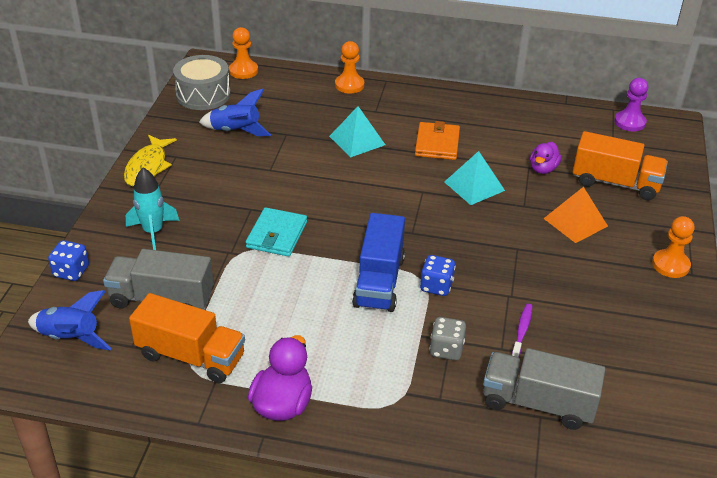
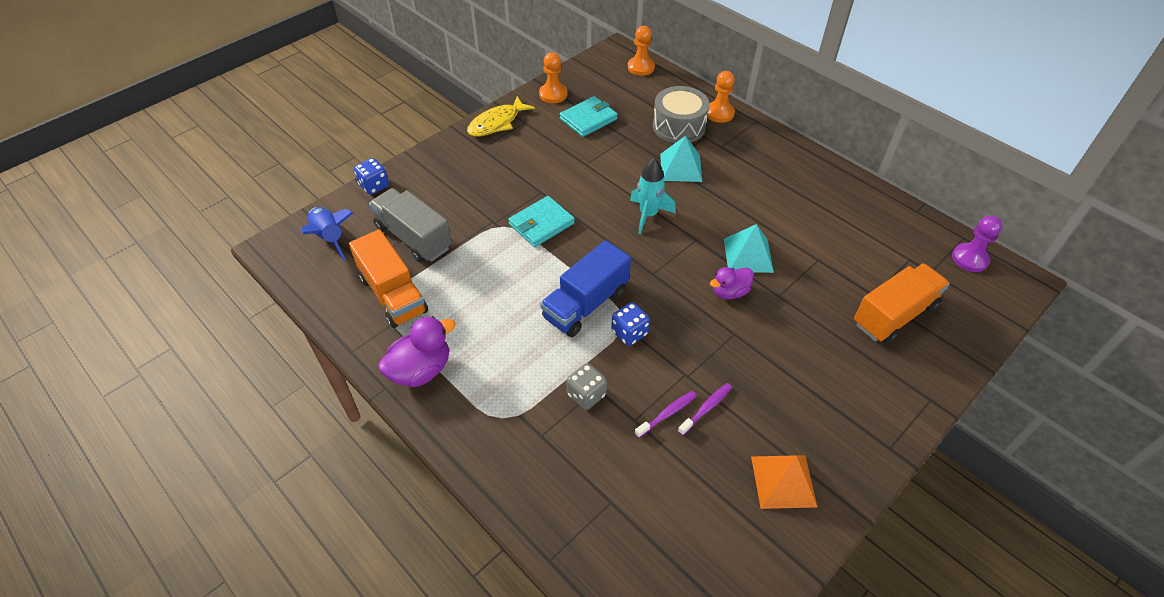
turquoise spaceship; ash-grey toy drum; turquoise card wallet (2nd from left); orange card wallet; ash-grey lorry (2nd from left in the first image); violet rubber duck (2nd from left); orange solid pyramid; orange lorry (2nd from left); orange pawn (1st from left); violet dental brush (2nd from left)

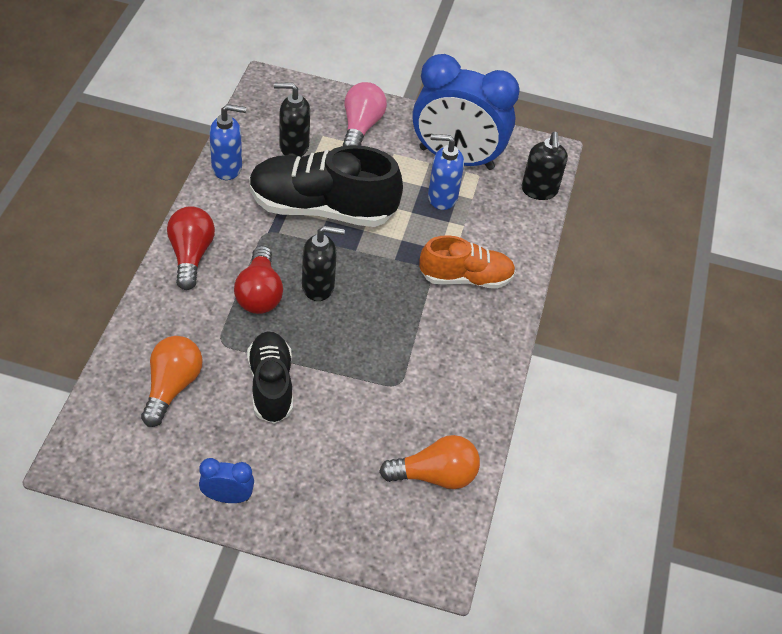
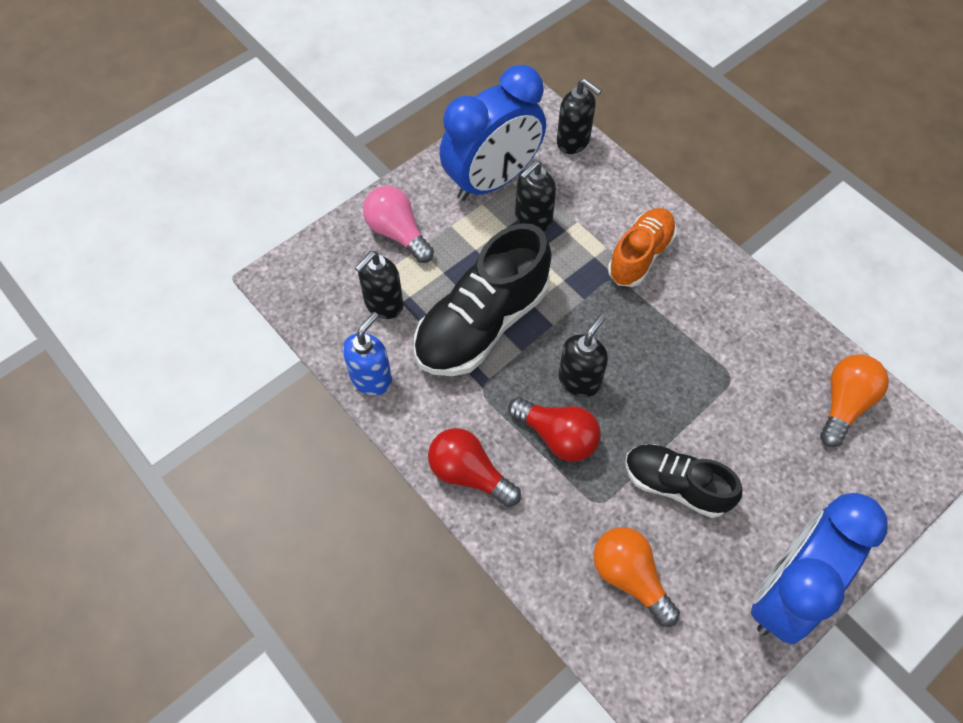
royal blue clock (2nd from left); black soap pump (2nd from left)

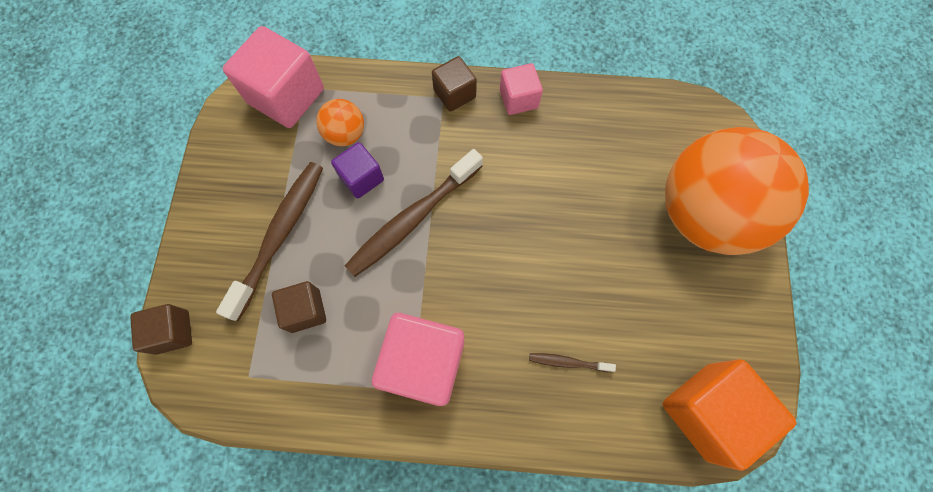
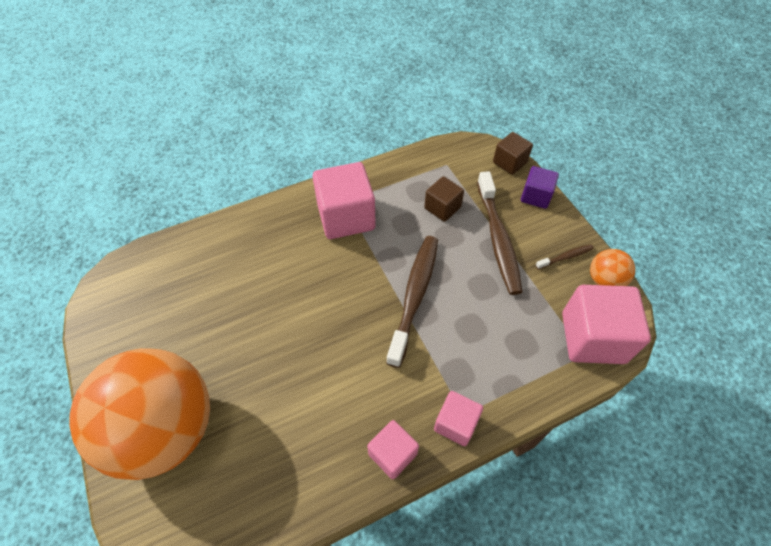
orange sphere (2nd from left); violet solid cube; rose-pink solid cube (3rd from left); russet dental brush (3rd from left); orange solid cube

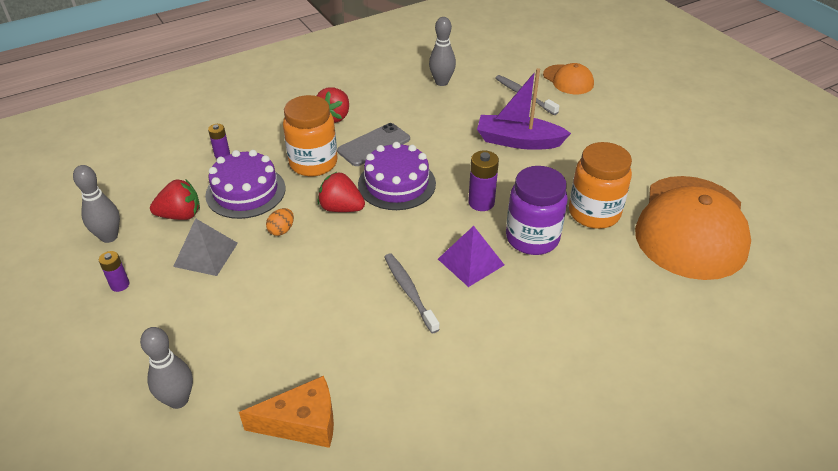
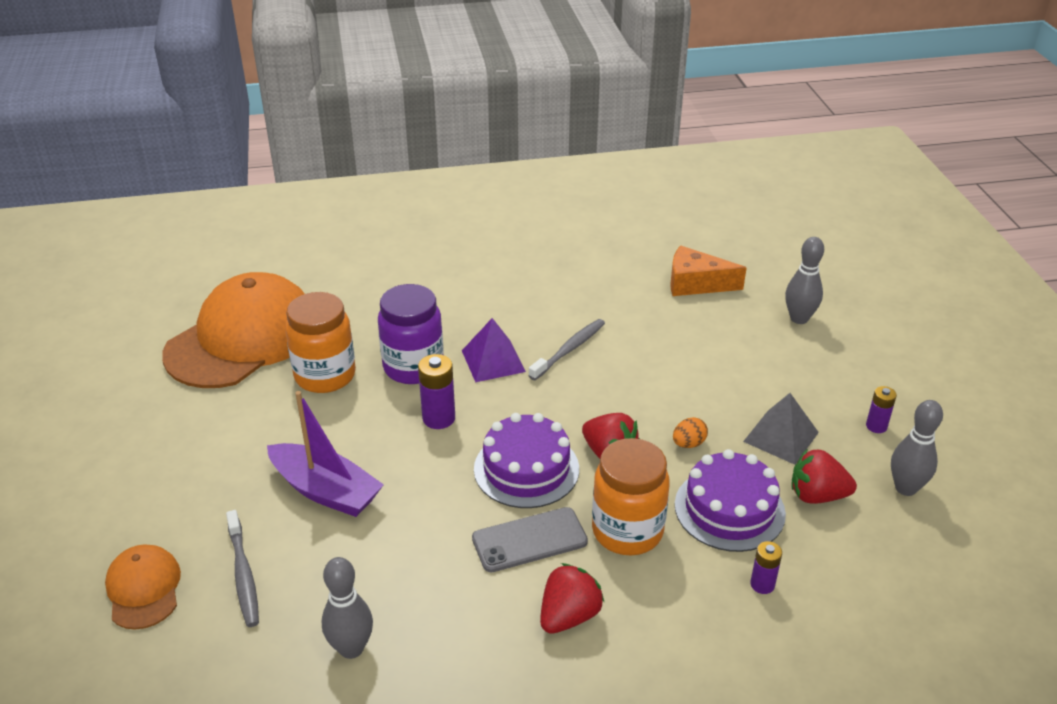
ash-grey dental brush (2nd from left)

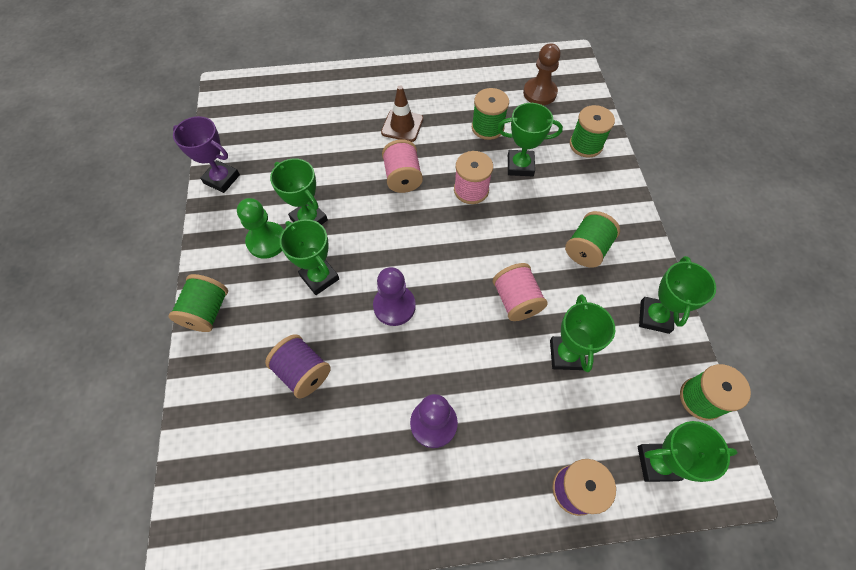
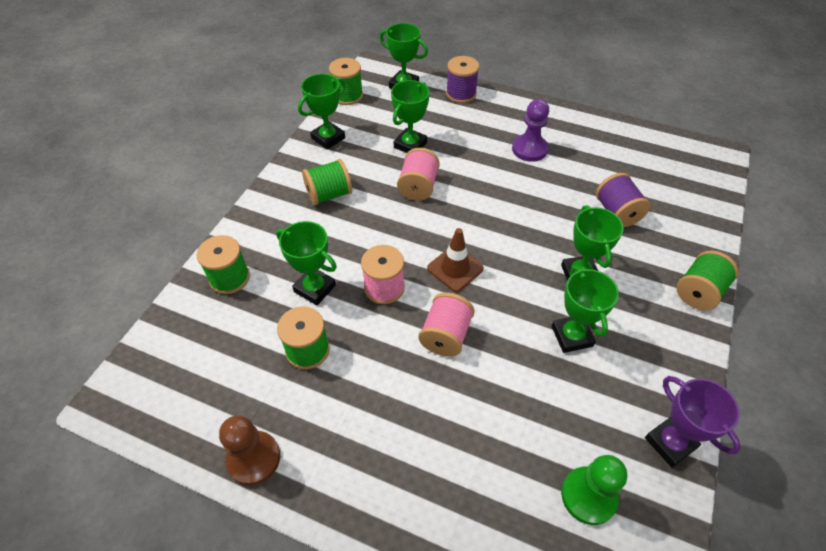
green pawn; violet pawn (1st from left in the first image); russet road cone; russet pawn

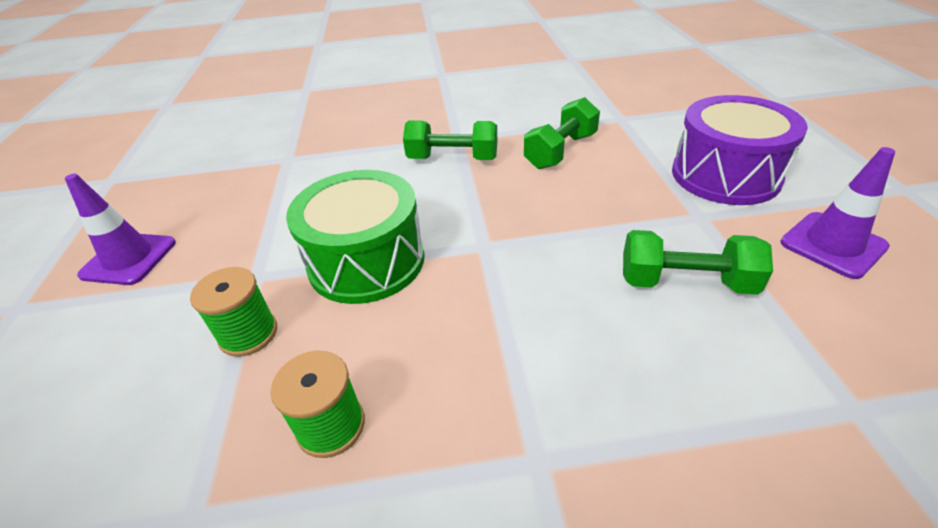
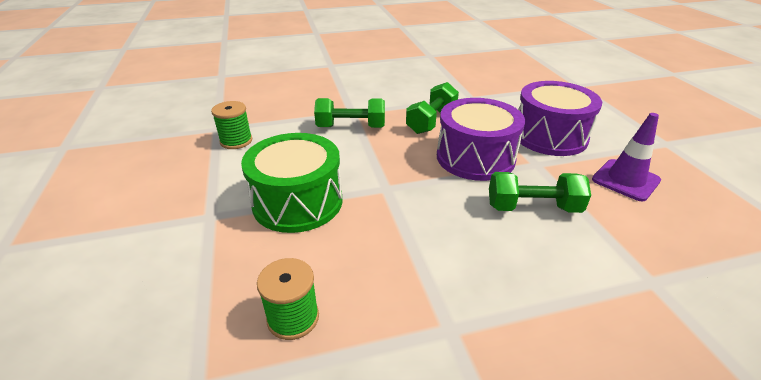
violet road cone (1st from left in the first image); green reel of thread (1st from left); violet toy drum (1st from left)

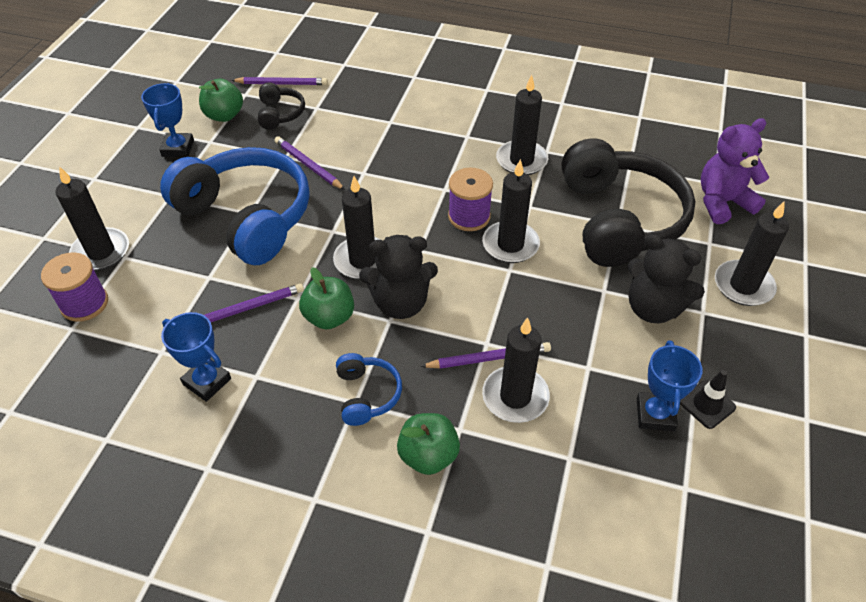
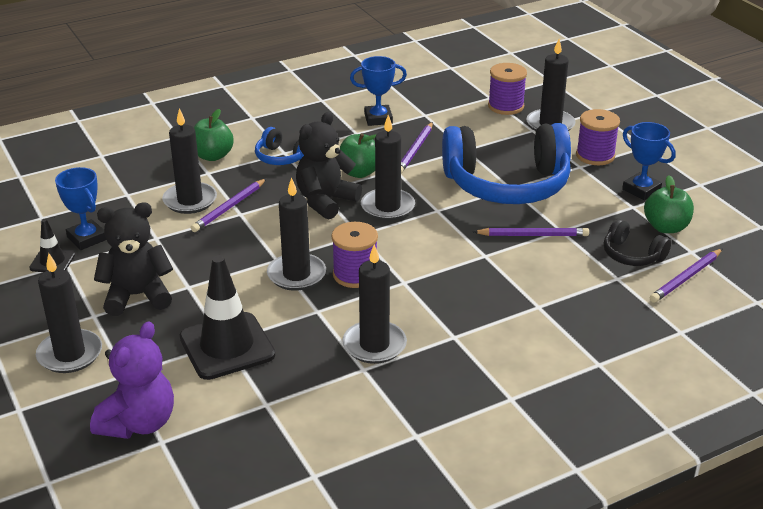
black road cone (2nd from left); violet reel of thread (3rd from left)

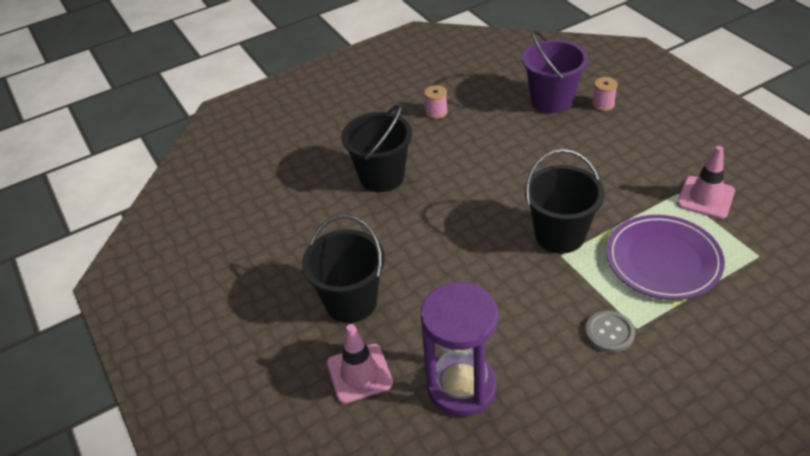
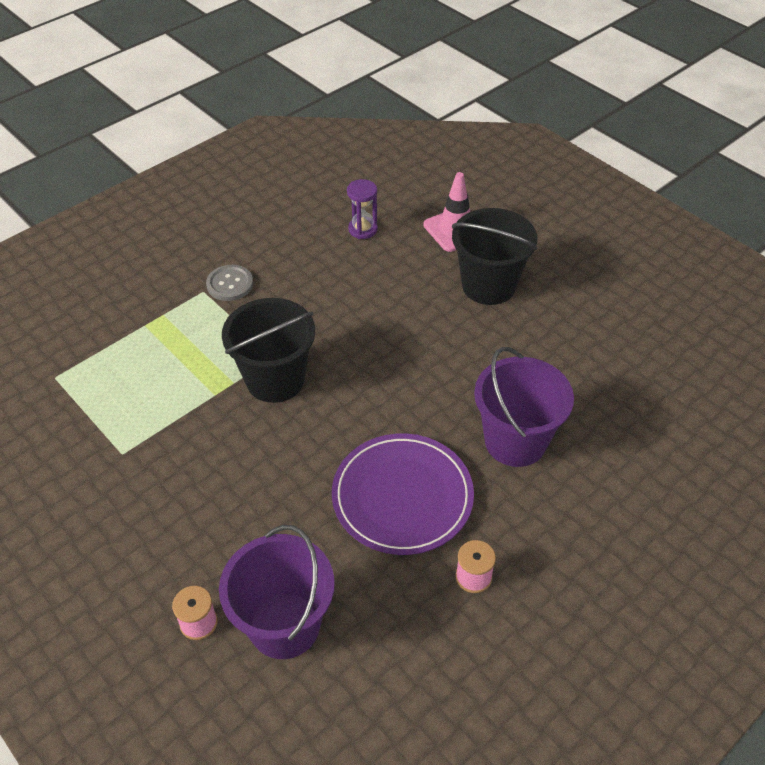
violet pail (2nd from left); violet sandglass; violet flat dish; rose-pink road cone (2nd from left in the first image)

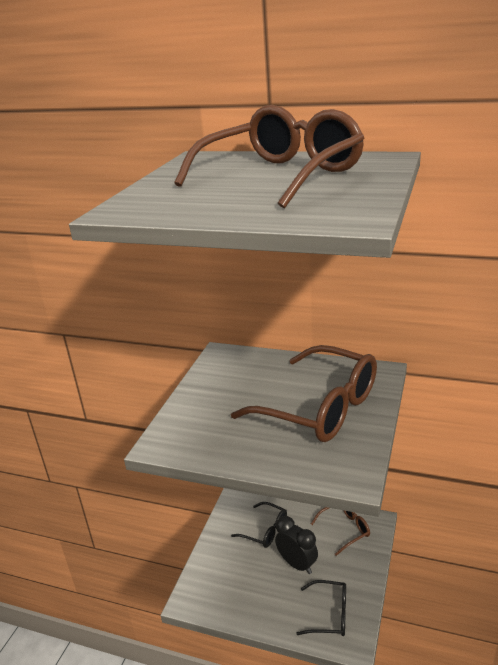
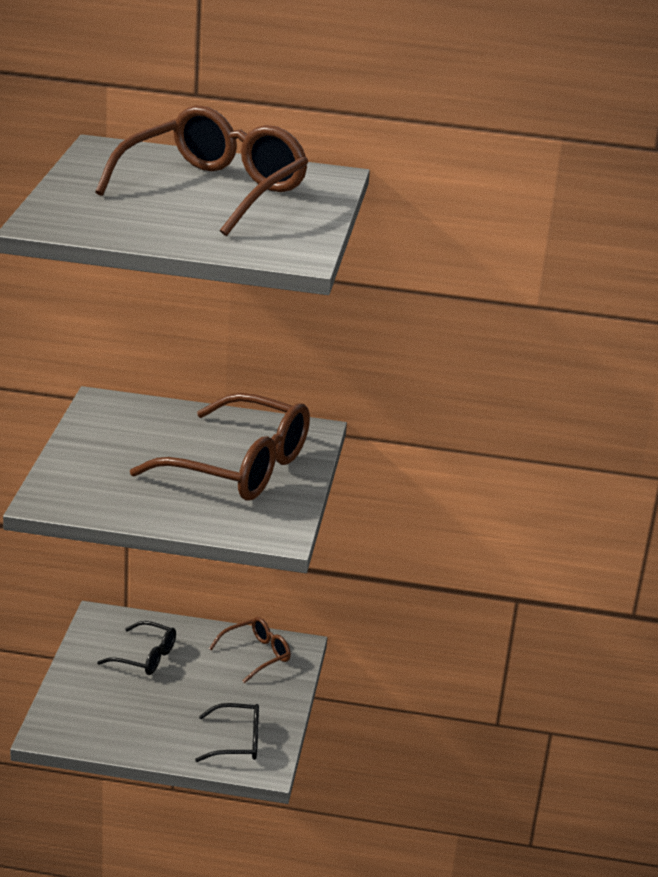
black clock

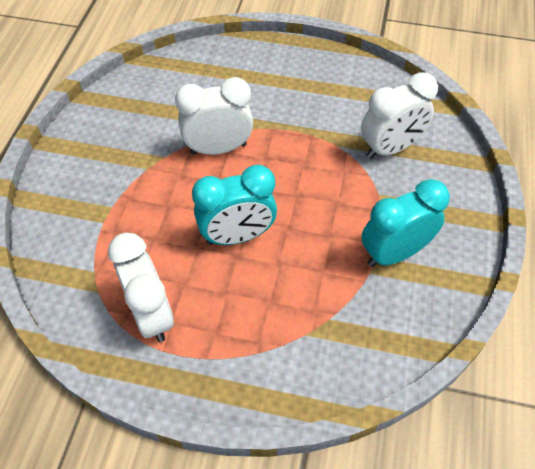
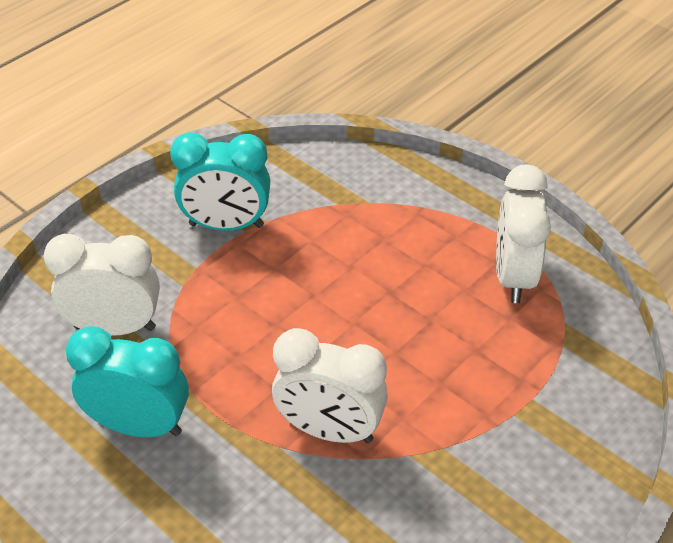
turquoise clock (1st from left)

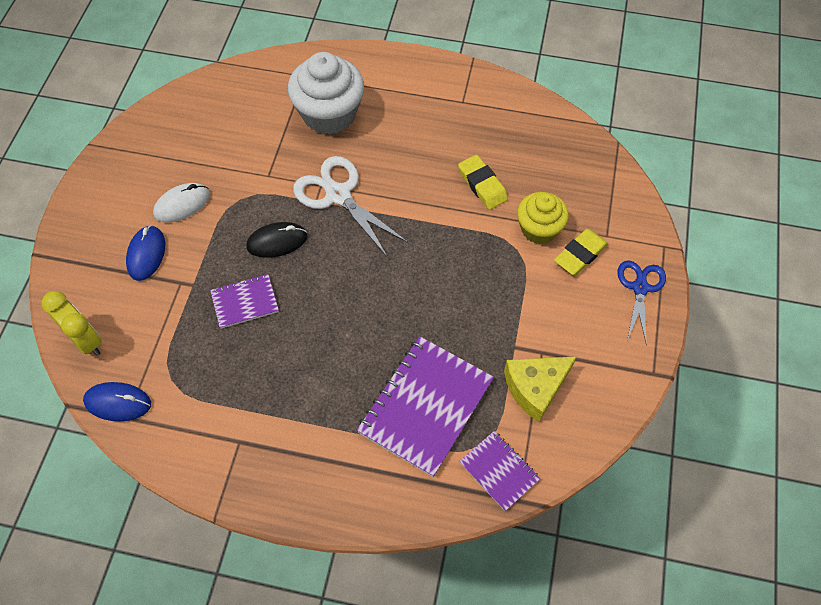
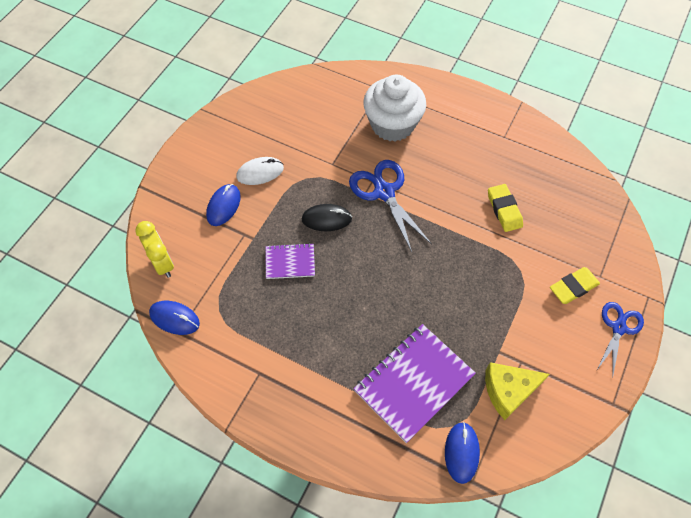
royal blue scissors (1st from left); royal blue computer mouse (3rd from left); bright yellow fairy cake

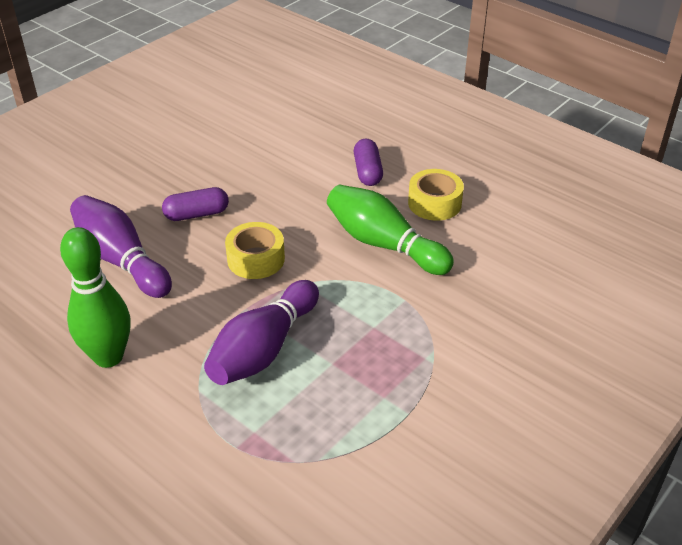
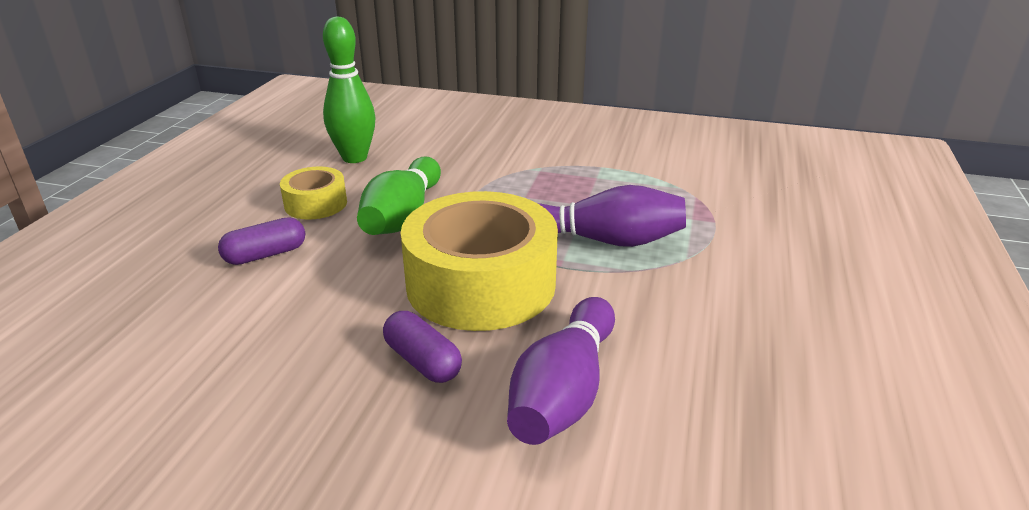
green tenpin (1st from left); bright yellow roll of tape (2nd from left)

